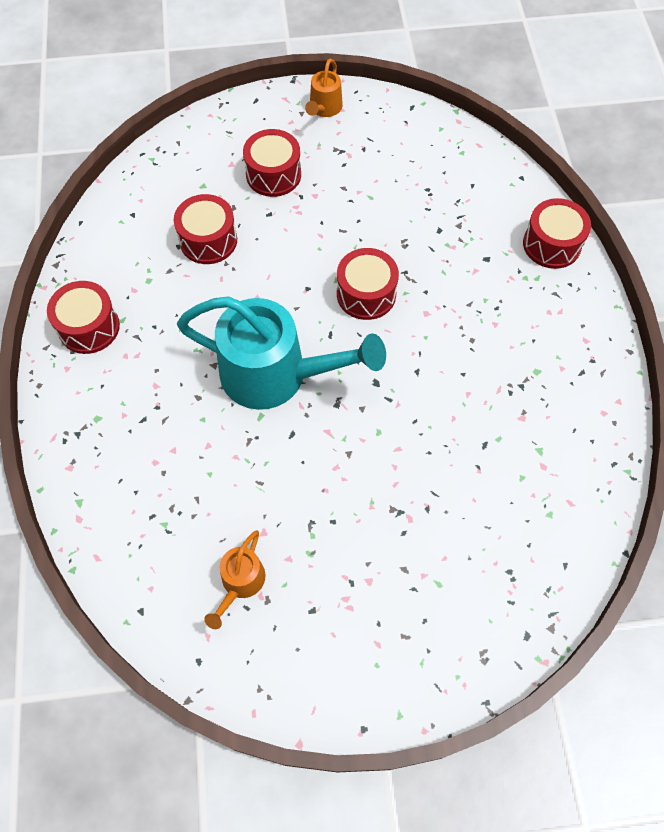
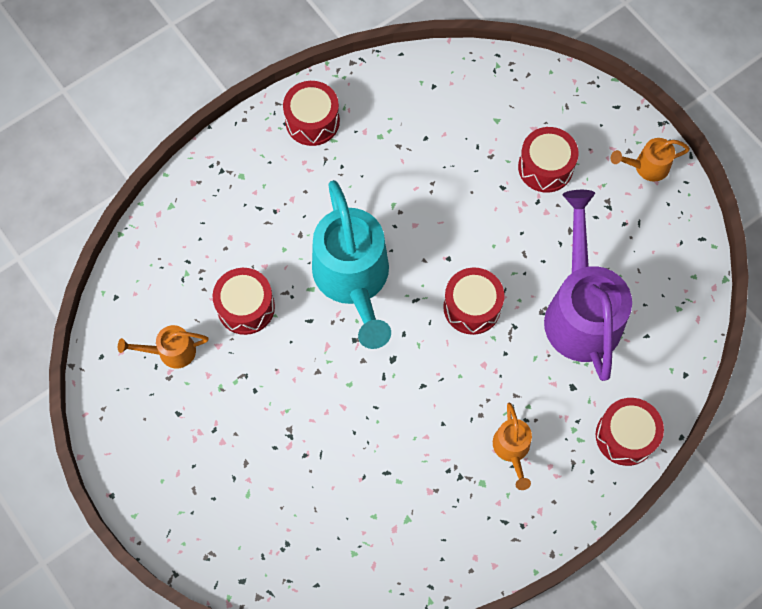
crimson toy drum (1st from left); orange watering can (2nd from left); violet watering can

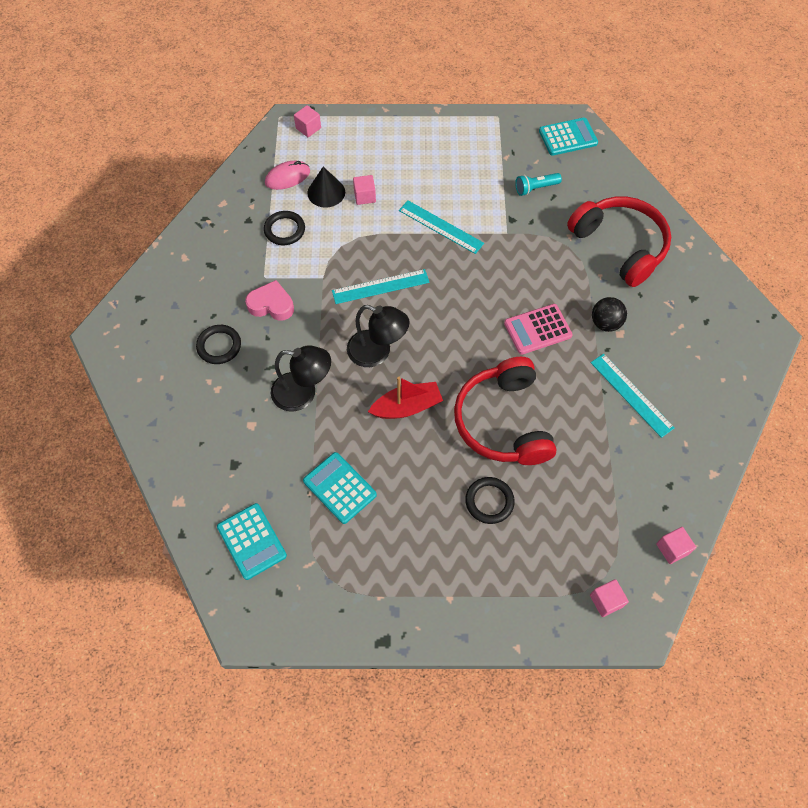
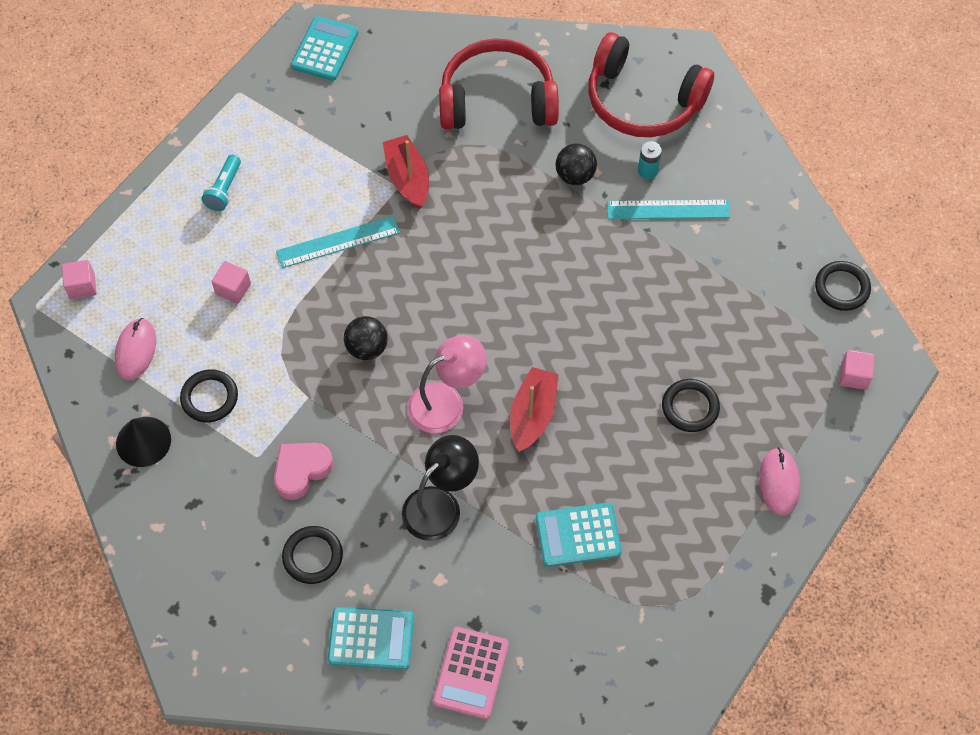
turquoise adding machine (2nd from left); black cone shape; black sphere (1st from left); rose-pink reading lamp; crimson headset (2nd from left); rose-pink adding machine; turquoise pocket torch; black ring (4th from left); crimson toy boat (1st from left); turquoise power cell; rose-pink computer mouse (2nd from left)

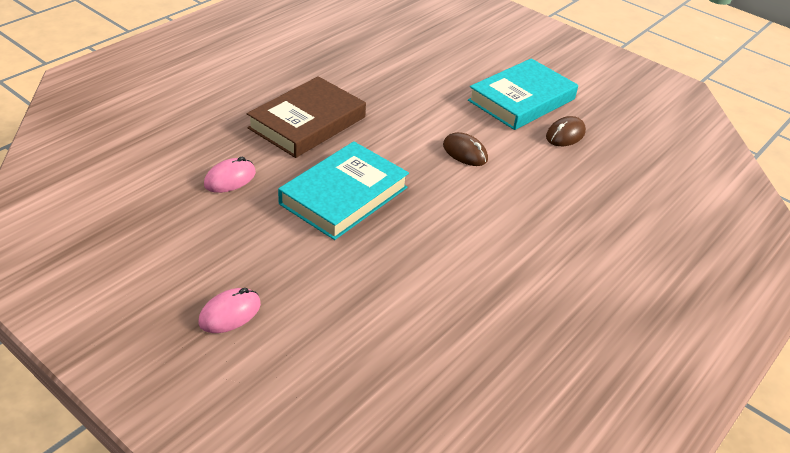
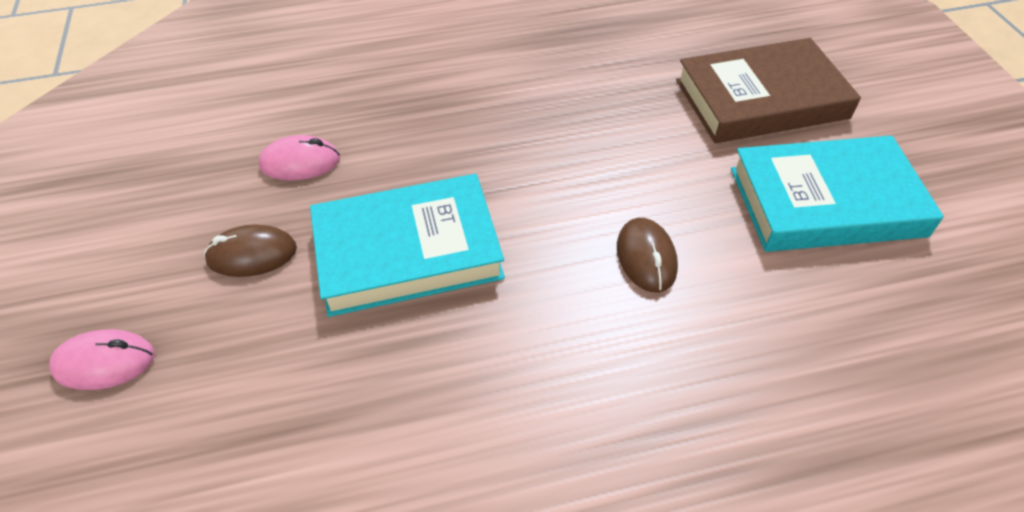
russet hardback; russet computer mouse (1st from left)

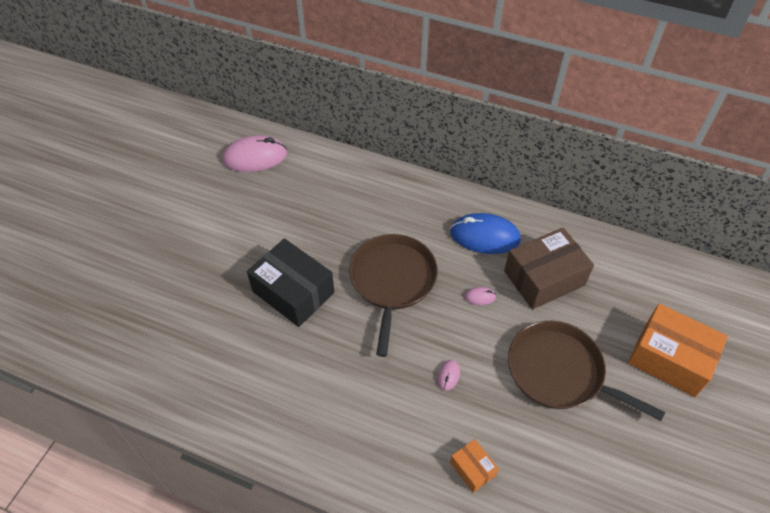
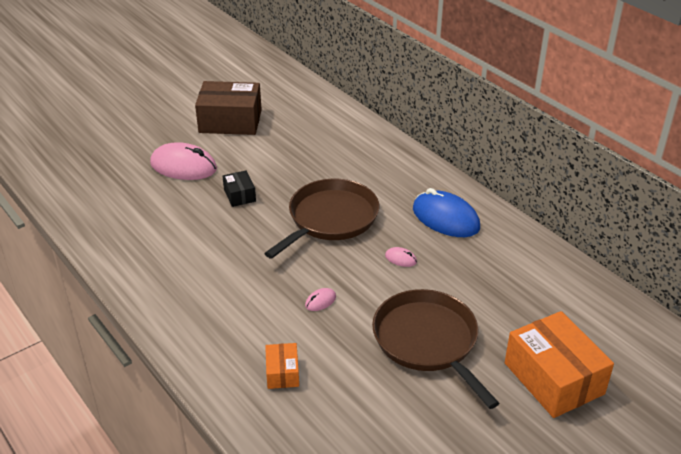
rose-pink computer mouse (1st from left); black parcel; russet parcel

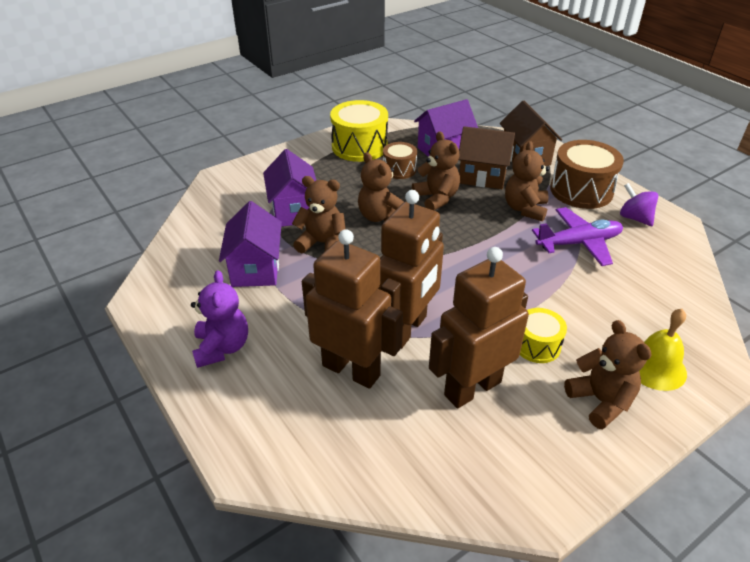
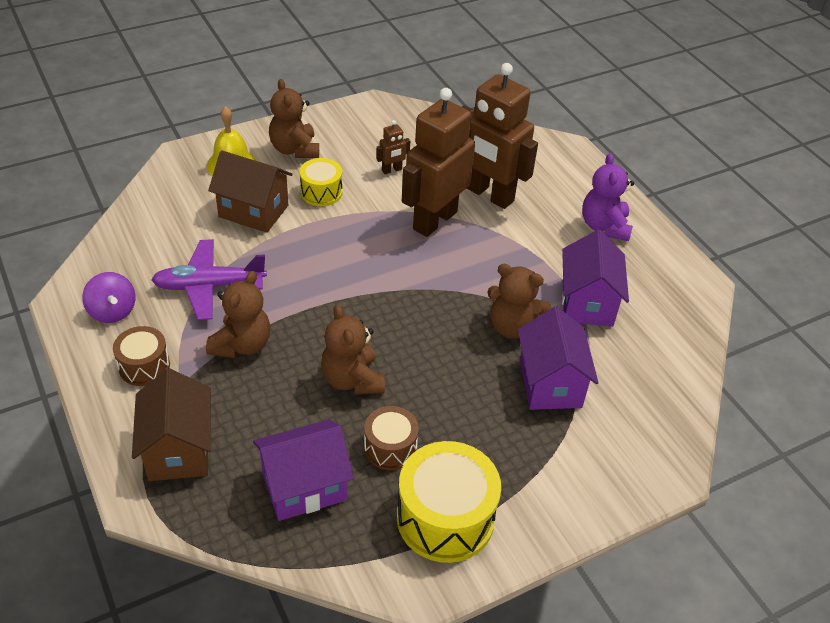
russet teddy bear (2nd from left in the first image); russet toy robot (1st from left); russet toy house (2nd from left); russet toy drum (1st from left)

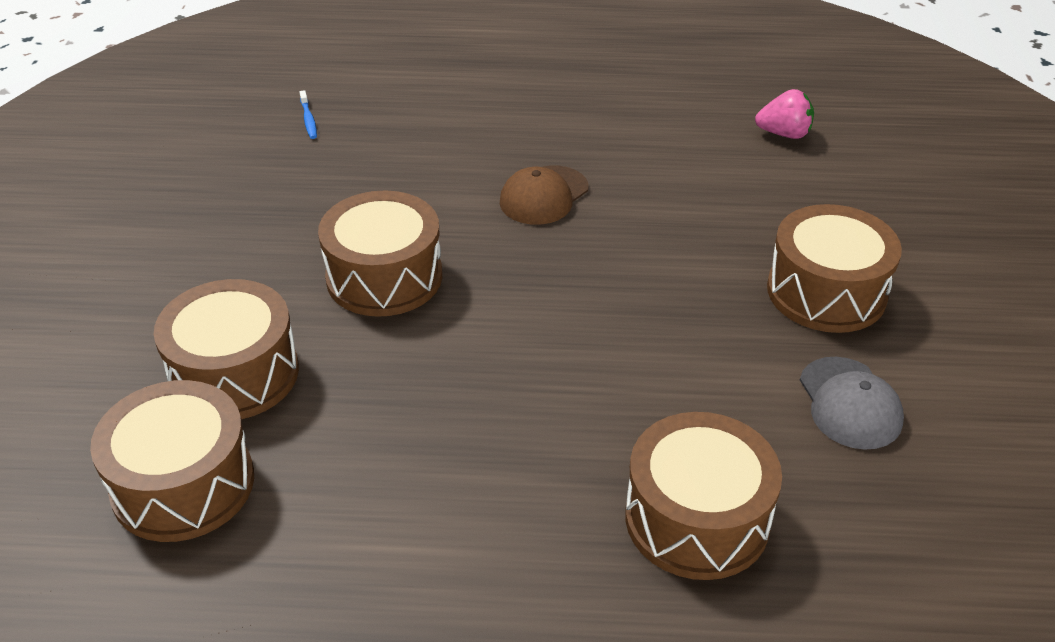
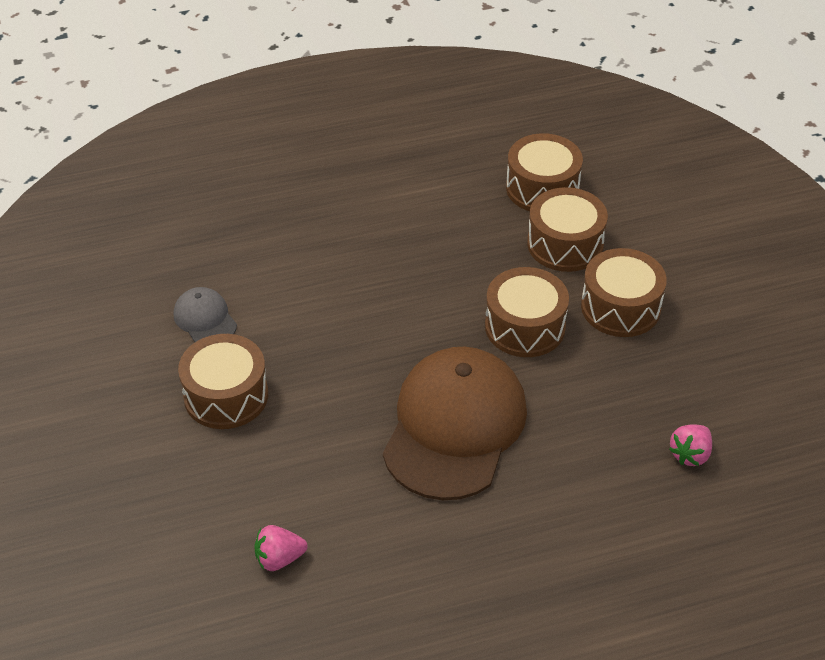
rose-pink toy strawberry (2nd from left); russet cap; russet toy drum (5th from left)

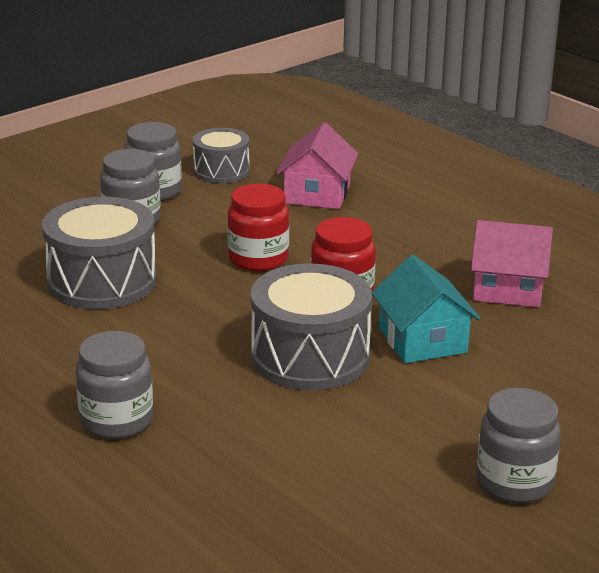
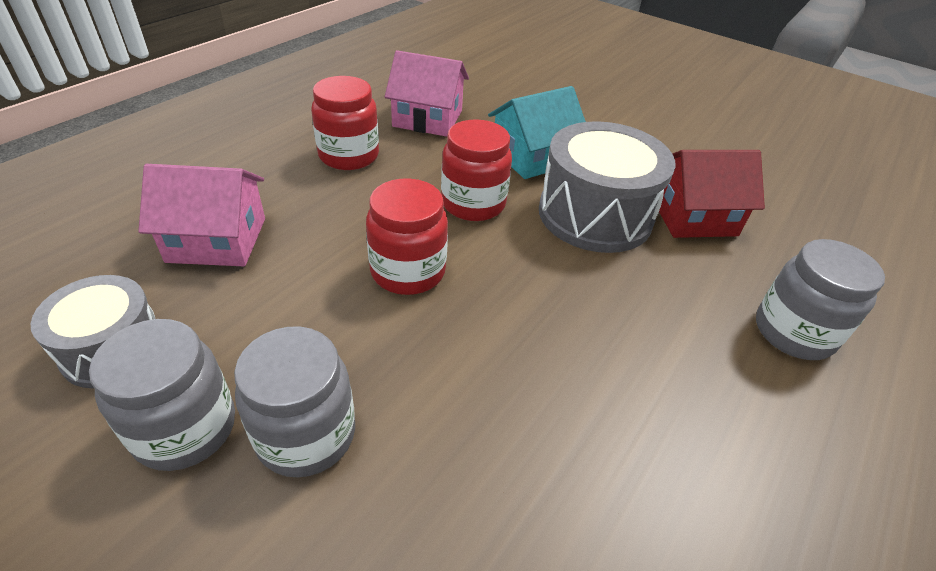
ash-grey toy drum (1st from left in the first image); rose-pink toy house (2nd from left); ash-grey preserve jar (4th from left in the first image); crimson preserve jar (1st from left); crimson toy house

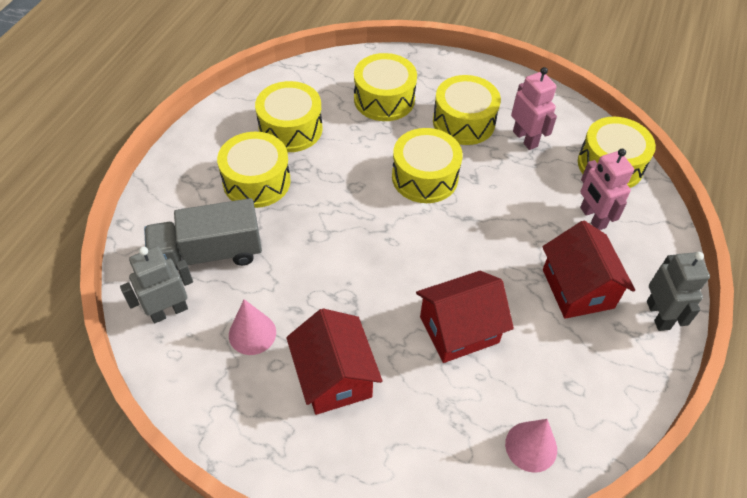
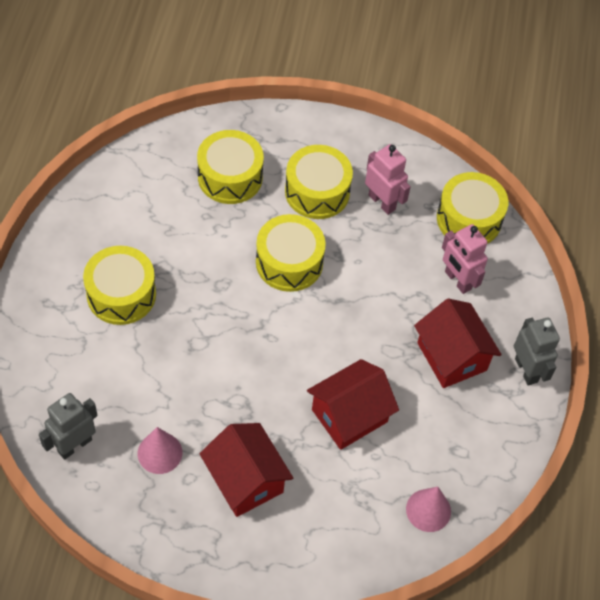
ash-grey lorry; bright yellow toy drum (2nd from left in the first image)

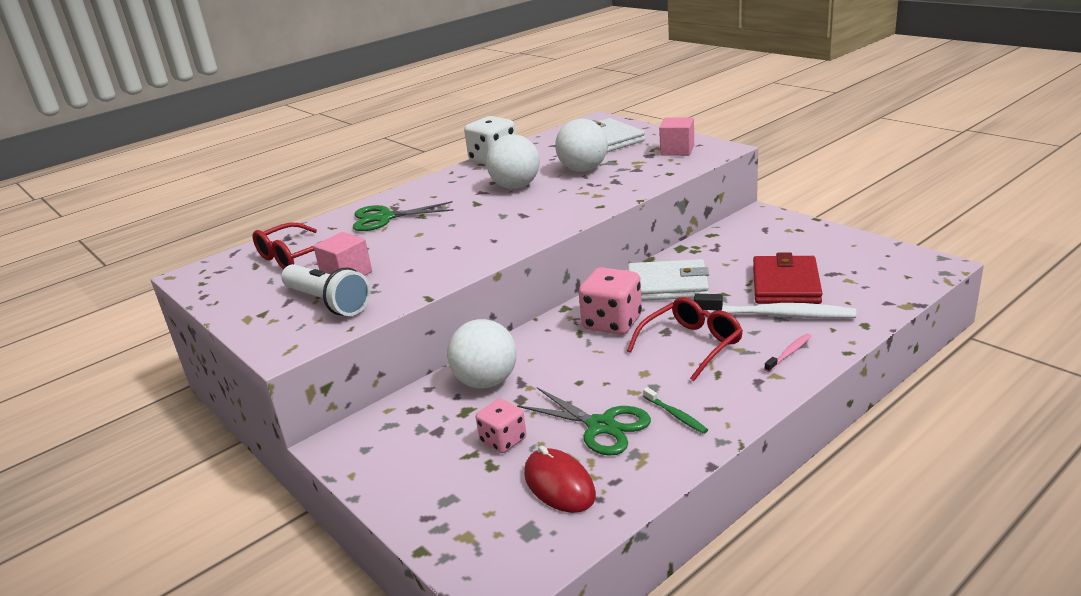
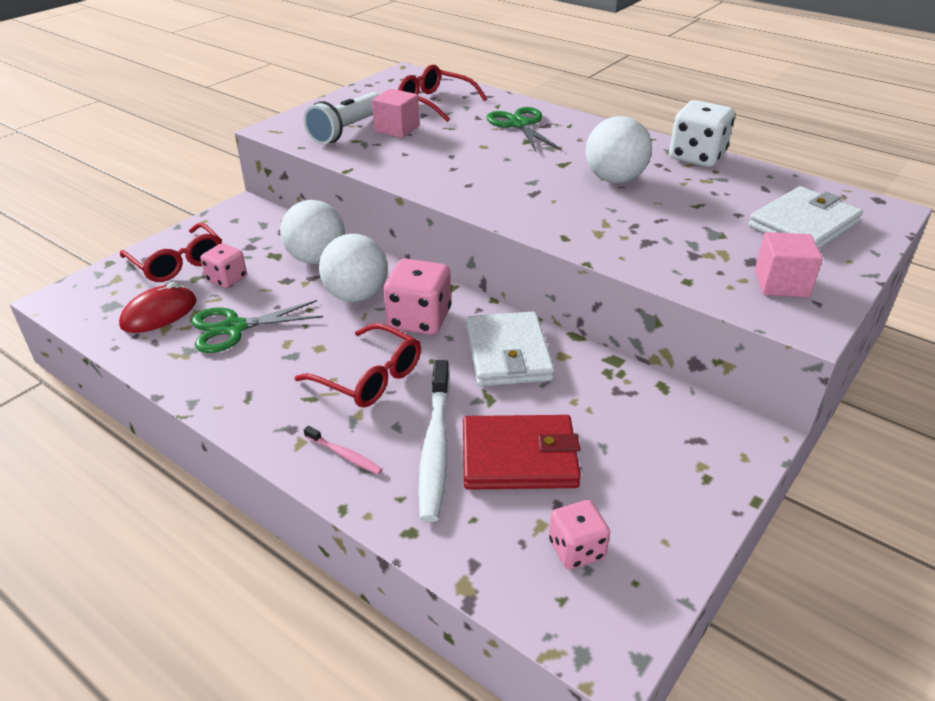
green scissors (1st from left); pure white sphere (2nd from left); green dental brush; crimson spectacles (1st from left); rose-pink dice (3rd from left)

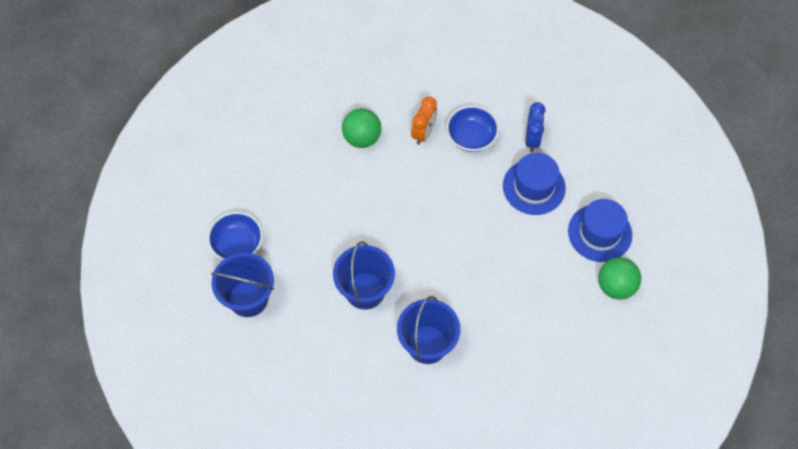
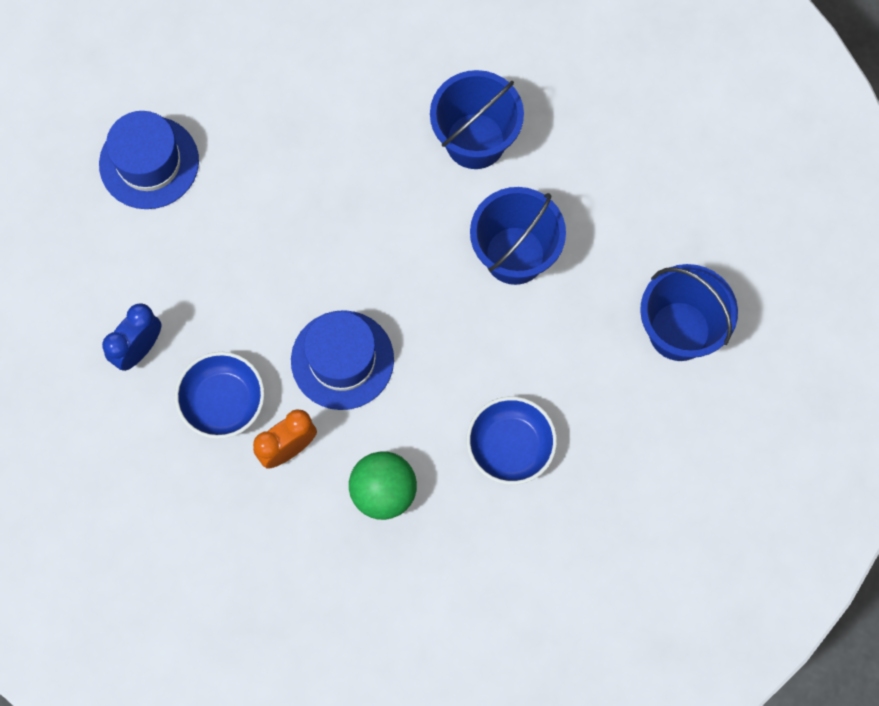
royal blue serving bowl (2nd from left); royal blue top hat (2nd from left); green sphere (2nd from left in the first image)

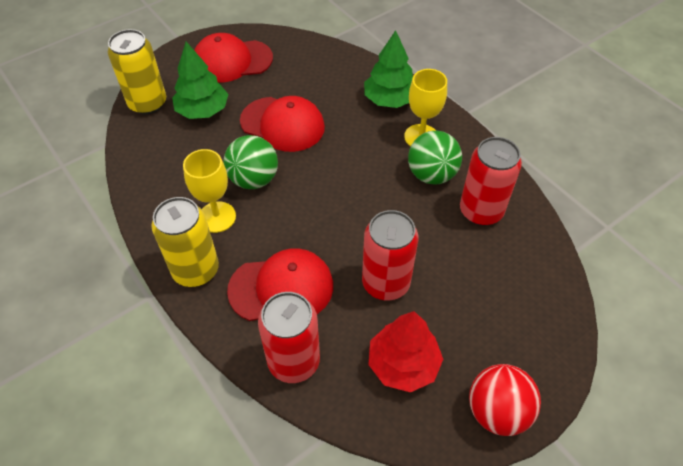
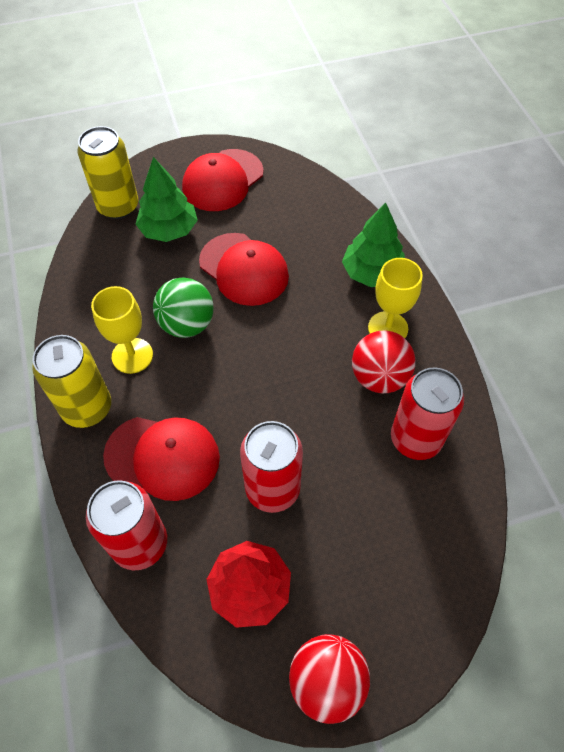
crimson cap (2nd from left); crimson sphere (2nd from left)

